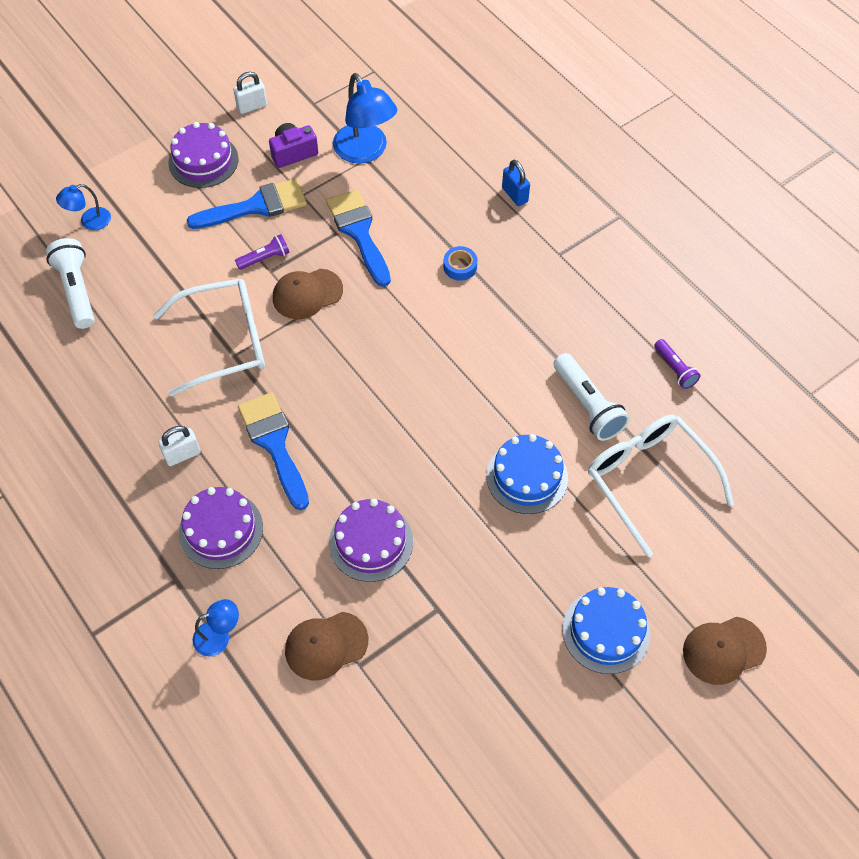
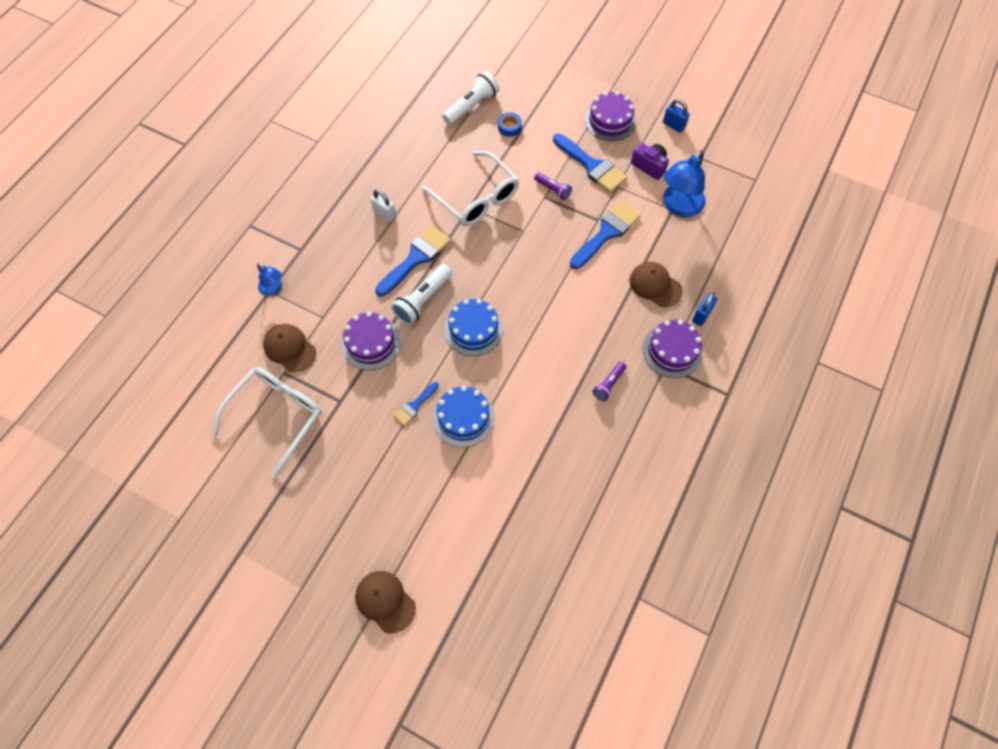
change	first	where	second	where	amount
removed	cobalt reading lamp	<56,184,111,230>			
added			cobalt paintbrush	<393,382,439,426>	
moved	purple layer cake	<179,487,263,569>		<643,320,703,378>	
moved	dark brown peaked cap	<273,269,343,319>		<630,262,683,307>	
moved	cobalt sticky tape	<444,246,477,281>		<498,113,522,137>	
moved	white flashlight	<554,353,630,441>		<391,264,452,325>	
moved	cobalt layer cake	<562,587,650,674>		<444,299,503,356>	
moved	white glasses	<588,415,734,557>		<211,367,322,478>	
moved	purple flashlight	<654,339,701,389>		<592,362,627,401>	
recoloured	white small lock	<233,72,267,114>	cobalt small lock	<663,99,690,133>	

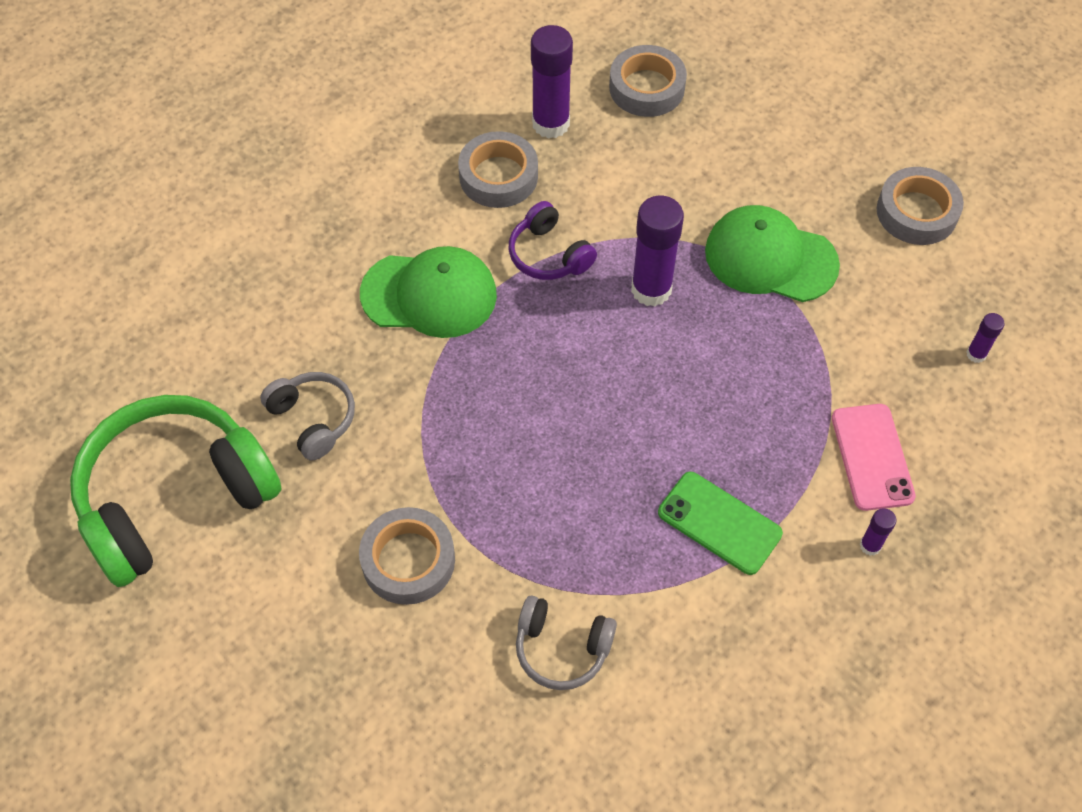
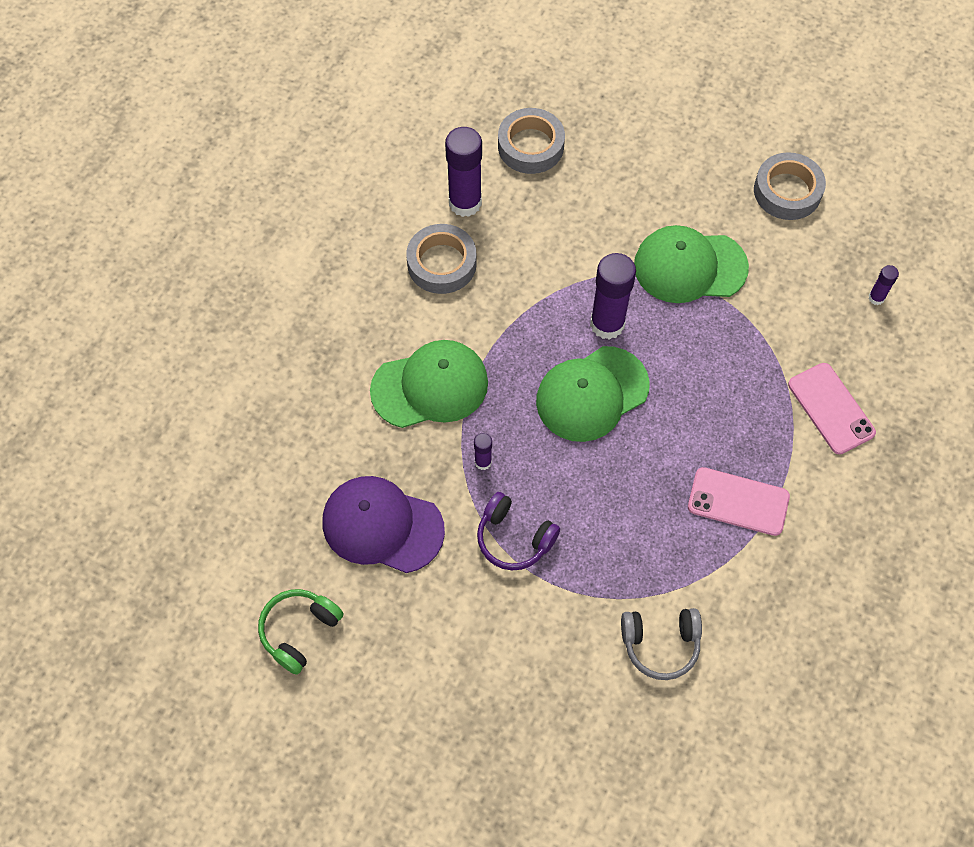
change	first	where	second	where	amount
removed	grey sticky tape	<359,507,455,605>			
added			leaf-green peaked cap	<536,346,650,442>	
moved	purple headset	<509,201,597,280>		<477,492,560,570>	
moved	purple stick of glue	<860,508,896,556>		<474,433,492,470>	
replaced	grey headset	<260,372,355,461>	purple peaked cap	<323,476,445,573>	
recoloured	leaf-green phone	<658,472,783,575>	rose-pink phone	<688,467,790,536>	
resized	leaf-green headset	<70,395,282,587>		<258,589,344,675>	x0.48

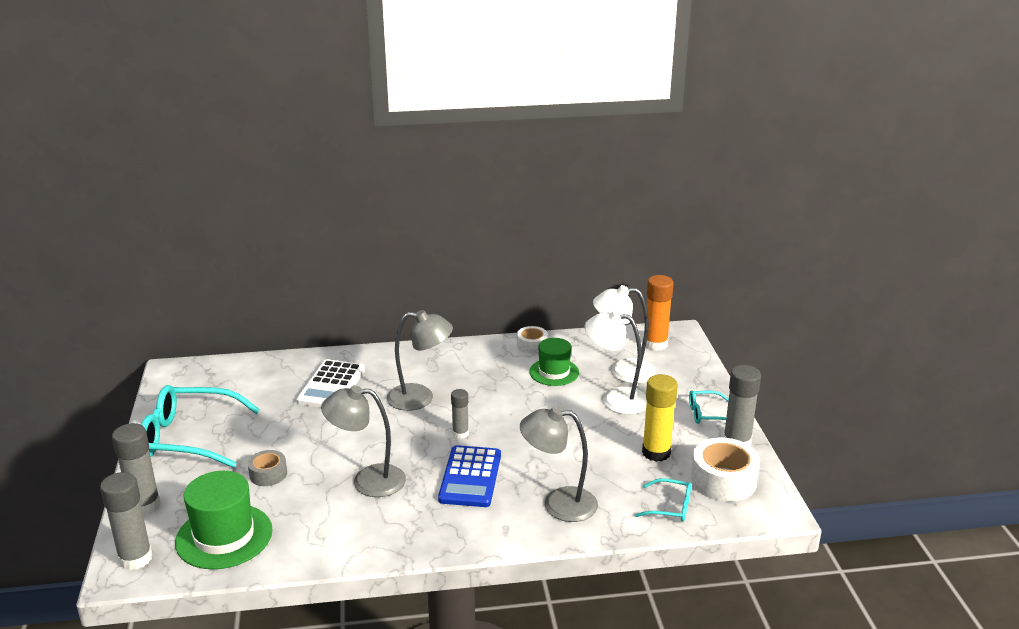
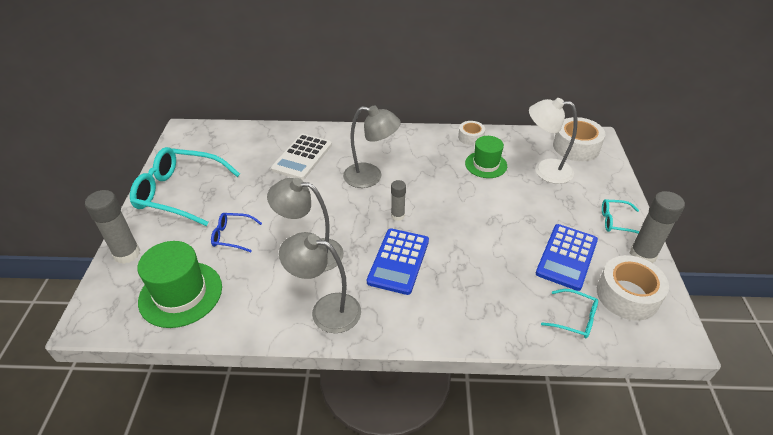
change	first	where	second	where	amount
removed	grey stick of glue	<100,472,153,570>			
removed	white reading lamp	<584,310,647,414>			
moved	grey reading lamp	<520,406,598,522>		<279,232,361,333>	
replaced	grey sticky tape	<247,450,287,486>	cobalt glasses	<211,213,262,252>	
replaced	bright yellow stick of glue	<642,374,678,462>	cobalt pocket calculator	<536,224,598,291>	
replaced	bright orange stick of glue	<646,275,674,351>	white sticky tape	<553,117,606,162>	

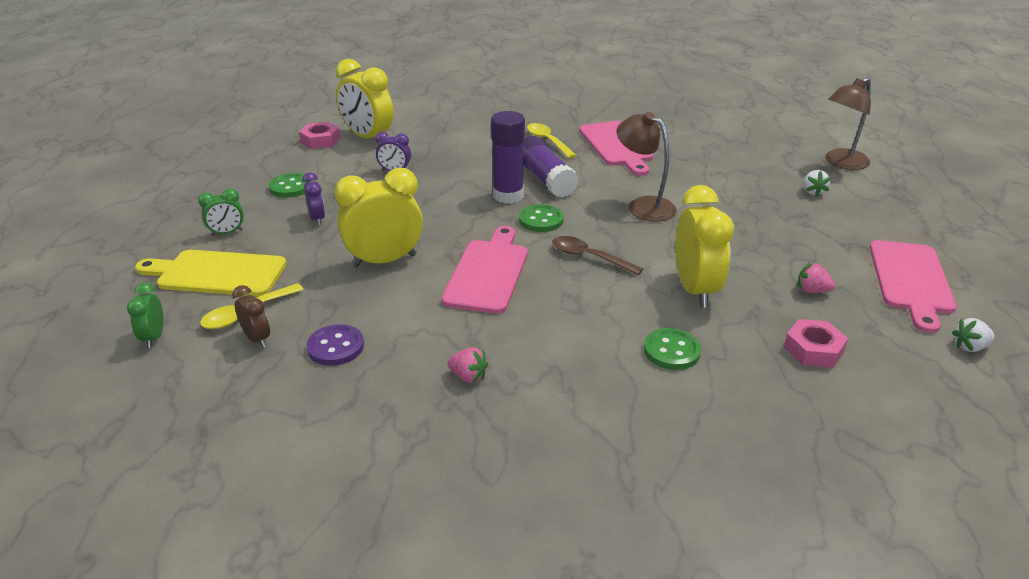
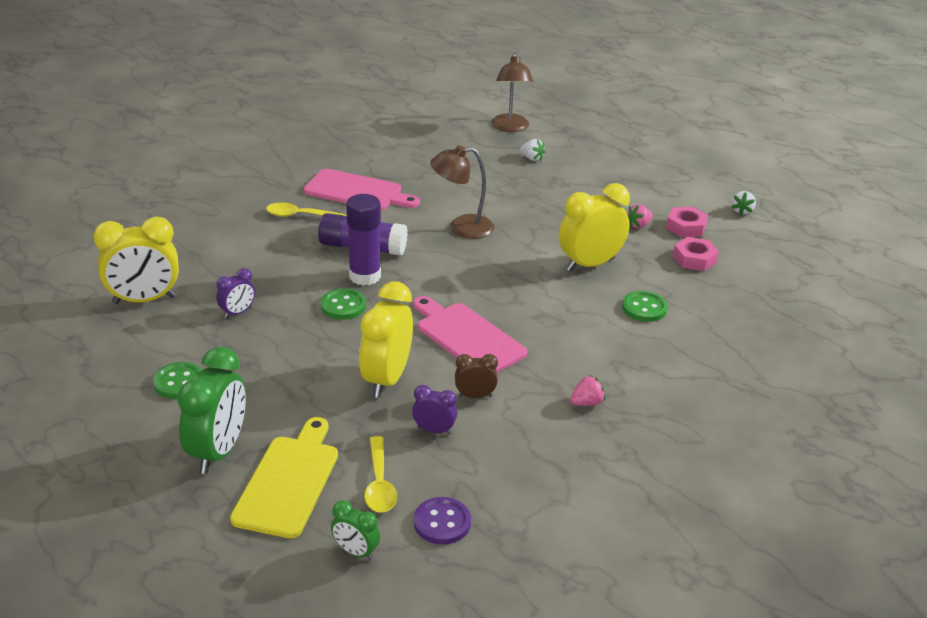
change	first	where	second	where	amount
removed	dark brown spoon	<552,236,643,275>			
removed	rose-pink chopping board	<870,240,957,333>			
moved	dark brown alarm clock	<232,285,270,348>		<455,354,498,398>	
moved	rose-pink hexagon nut	<299,122,341,149>		<666,207,708,238>	
moved	purple alarm clock	<302,172,325,225>		<412,385,457,435>	
moved	purple sewing button	<306,324,364,366>		<414,497,471,545>	
moved	leaf-green sewing button	<519,204,564,232>		<320,288,366,320>	
turned	bright yellow chopping board	<135,250,287,297>		<230,417,338,538>	150 degrees clockwise
turned	bright yellow alarm clock	<675,185,734,308>		<559,183,630,272>	60 degrees counterclockwise
resized	leaf-green alarm clock	<198,189,244,236>		<177,347,246,474>	x1.97

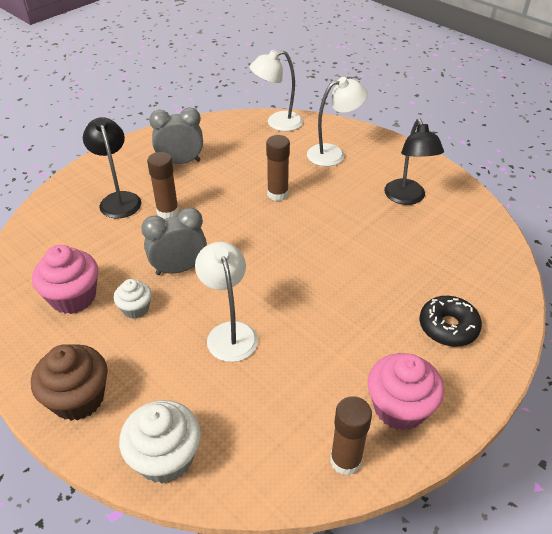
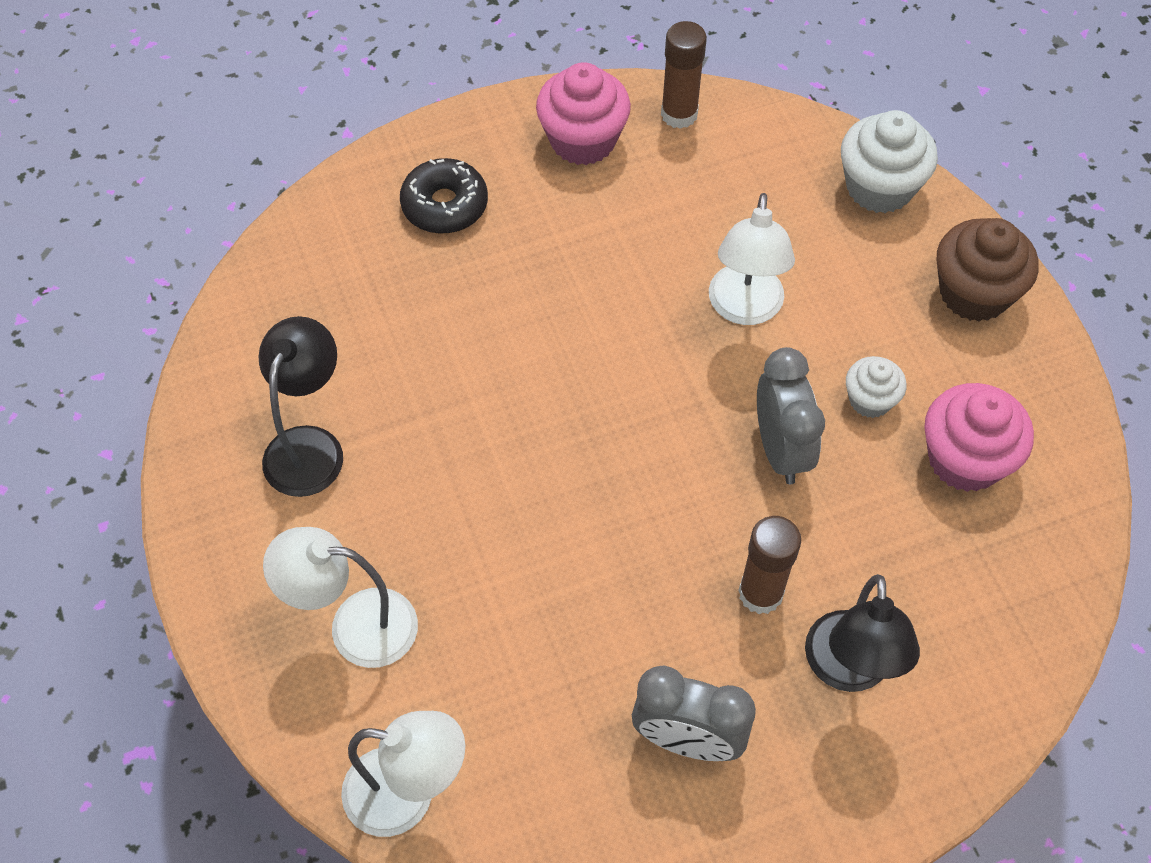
change	first	where	second	where	amount
removed	dark brown stick of glue	<266,135,290,201>			
turned	grey alarm clock	<141,207,207,275>		<757,347,825,484>	105 degrees counterclockwise

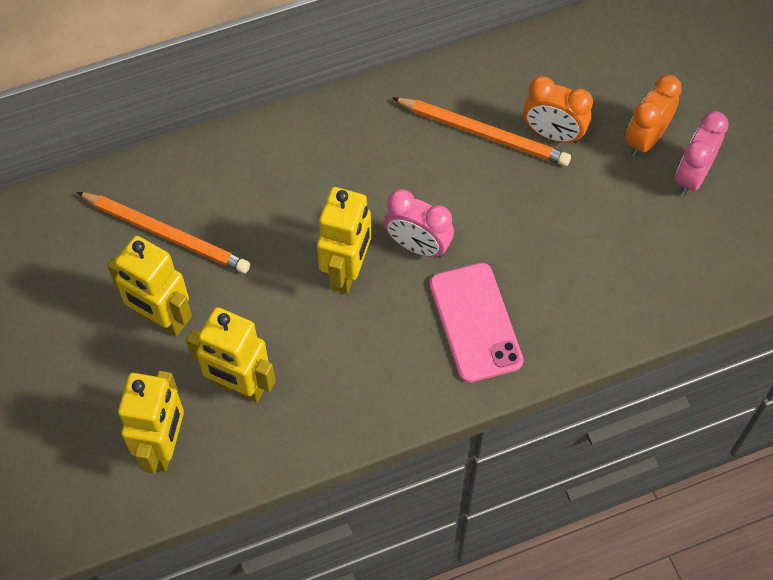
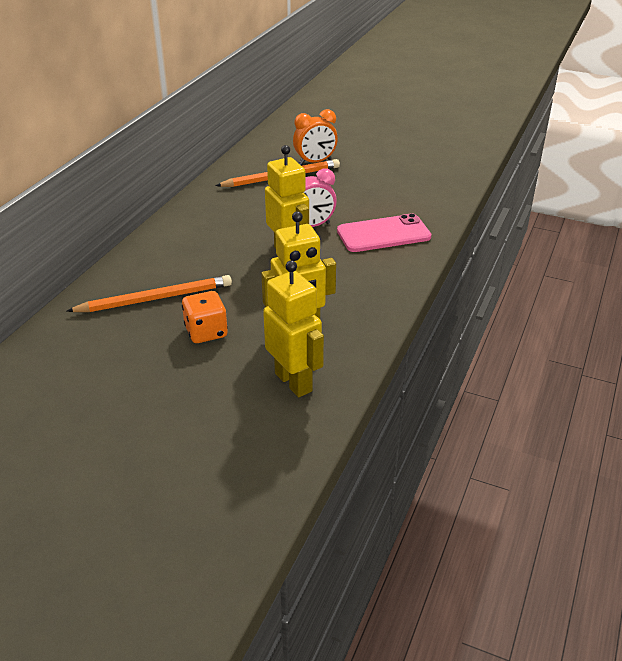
change	first	where	second	where	amount
removed	bright orange alarm clock	<625,75,682,157>			
removed	rose-pink alarm clock	<675,111,729,196>			
replaced	bright yellow robot	<107,236,192,336>	bright orange dice	<182,291,228,343>	
turned	rose-pink phone	<430,263,524,383>		<337,213,431,252>	45 degrees counterclockwise

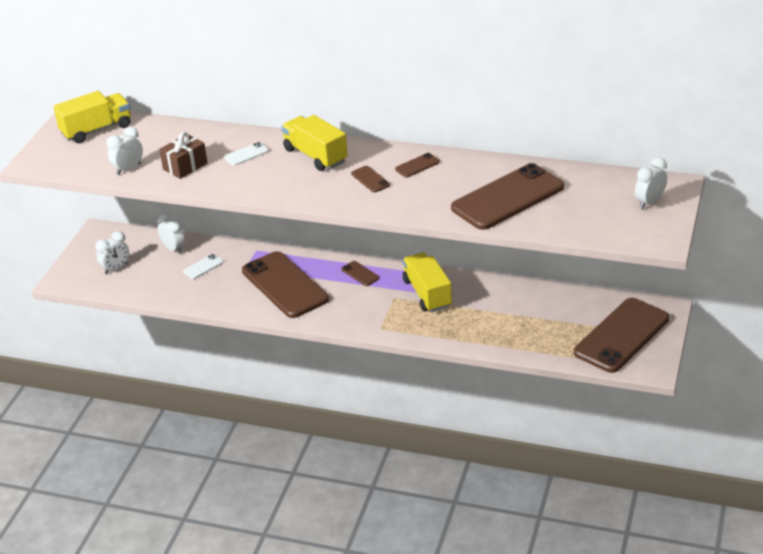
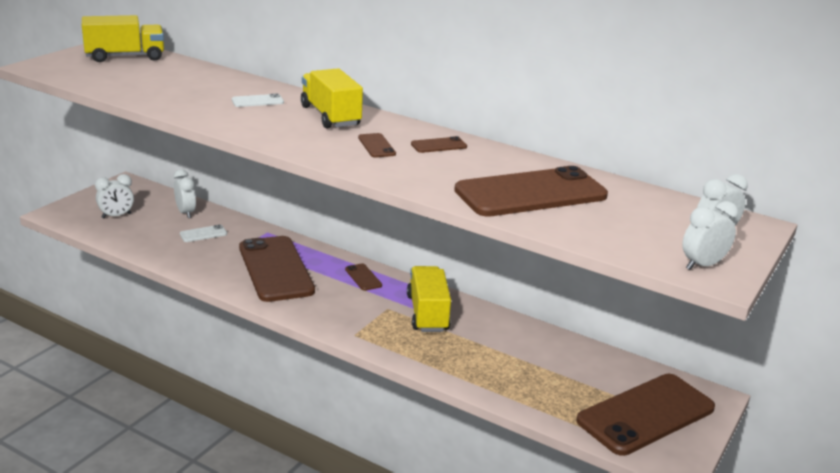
change	first	where	second	where	amount
removed	dark brown present	<159,132,208,179>			
moved	white alarm clock	<106,127,143,175>		<682,201,738,270>	

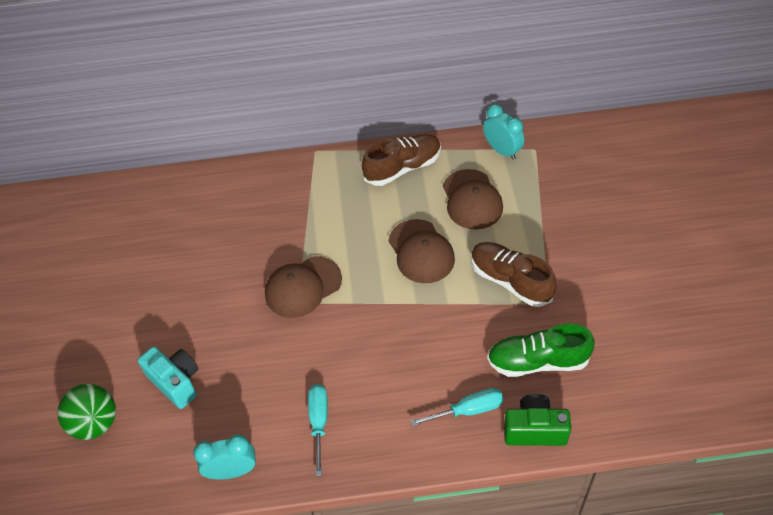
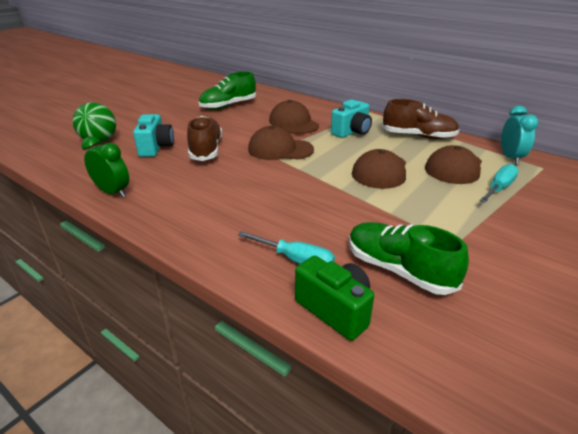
change	first	where	second	where	amount
added			leaf-green lace-up shoe	<199,72,256,110>	
added			dark brown peaked cap	<269,100,319,134>	
added			teal camera	<331,100,372,138>	
moved	teal hand screwdriver	<308,384,328,477>		<480,164,519,203>	
moved	dark brown lace-up shoe	<471,242,556,307>		<187,116,222,161>	
recoloured	teal alarm clock	<193,434,256,480>	leaf-green alarm clock	<82,136,129,197>	

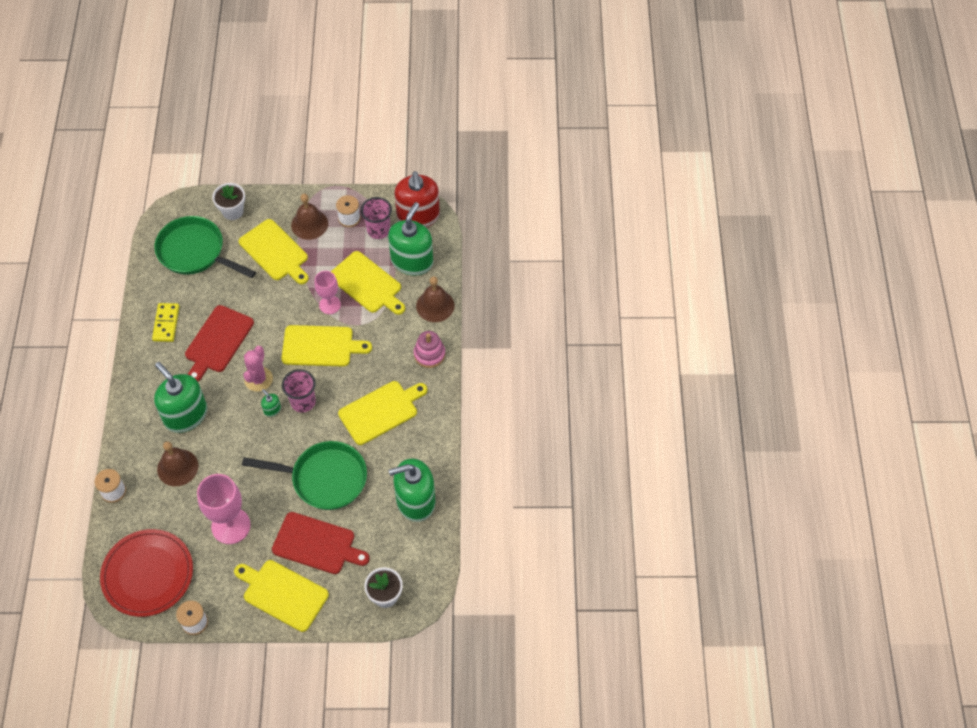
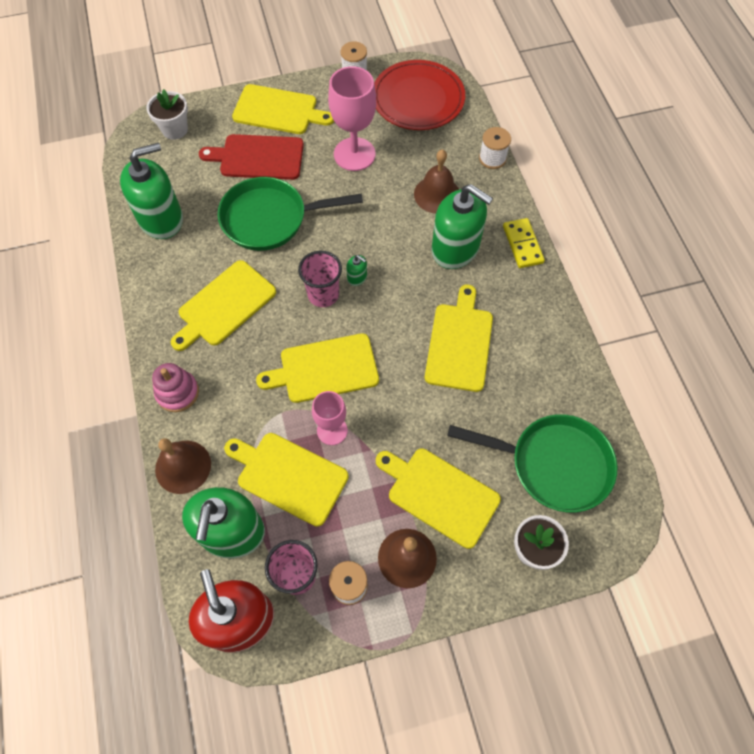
change	first	where	second	where	amount
removed	rose-pink saguaro cactus	<244,346,273,392>			
moved	bright yellow domino piece	<152,303,180,342>		<503,218,545,268>	
recoloured	crimson chopping board	<185,305,254,382>	bright yellow chopping board	<425,285,493,392>	

